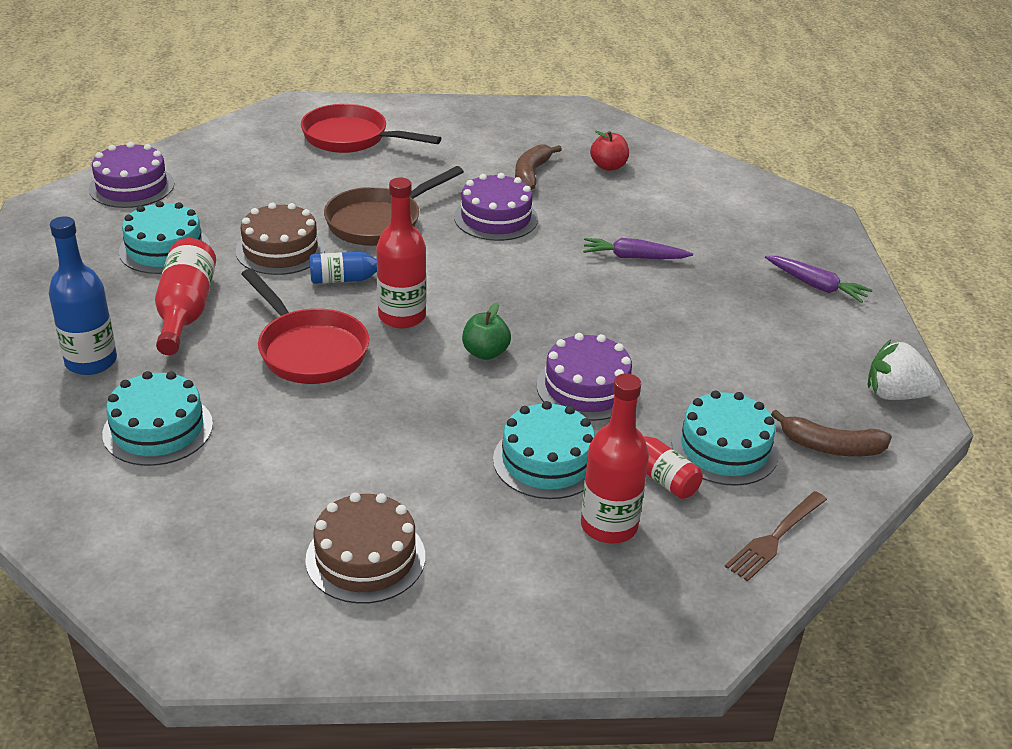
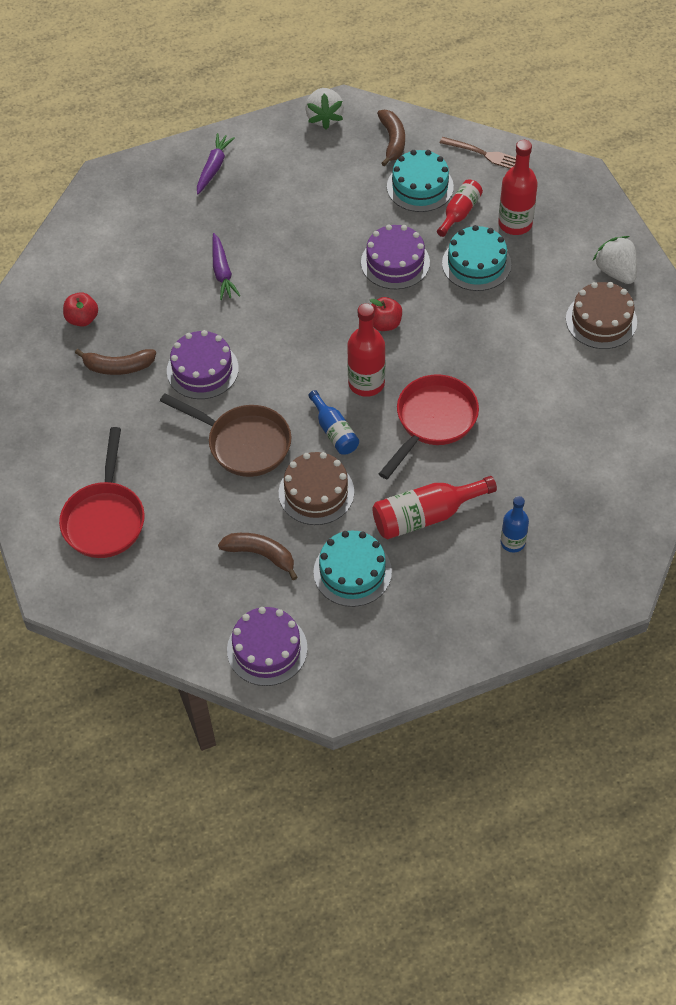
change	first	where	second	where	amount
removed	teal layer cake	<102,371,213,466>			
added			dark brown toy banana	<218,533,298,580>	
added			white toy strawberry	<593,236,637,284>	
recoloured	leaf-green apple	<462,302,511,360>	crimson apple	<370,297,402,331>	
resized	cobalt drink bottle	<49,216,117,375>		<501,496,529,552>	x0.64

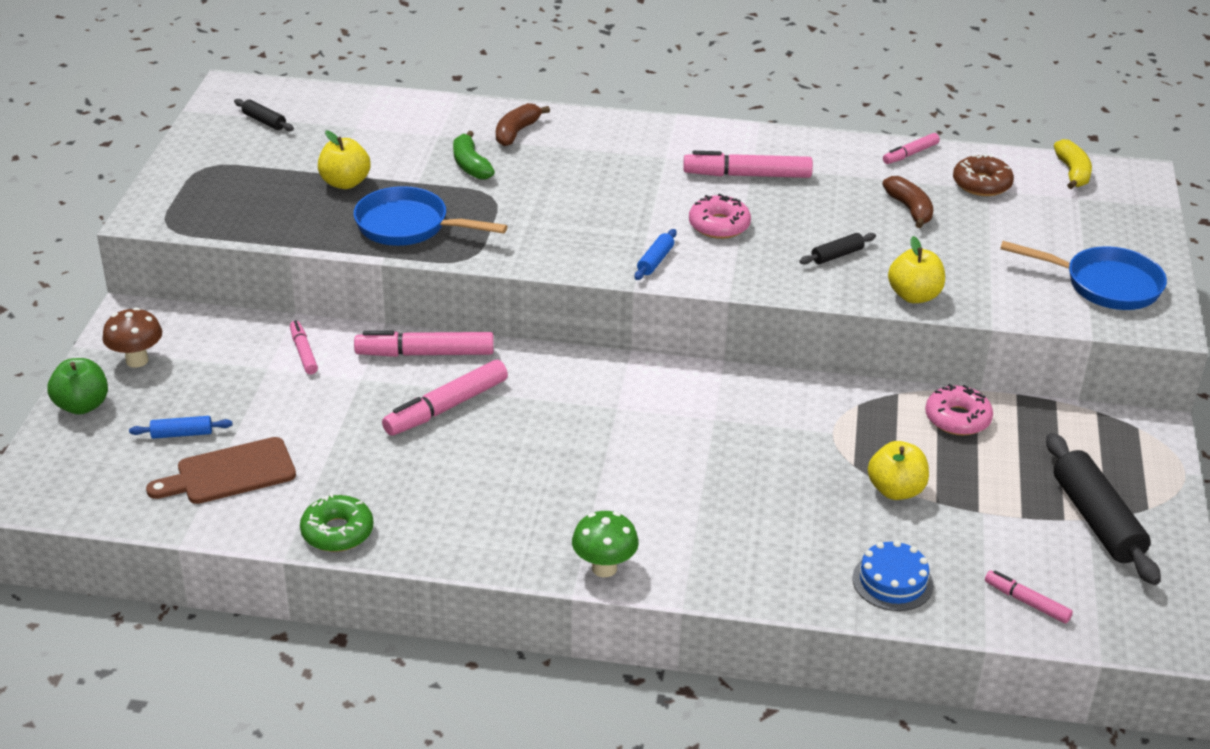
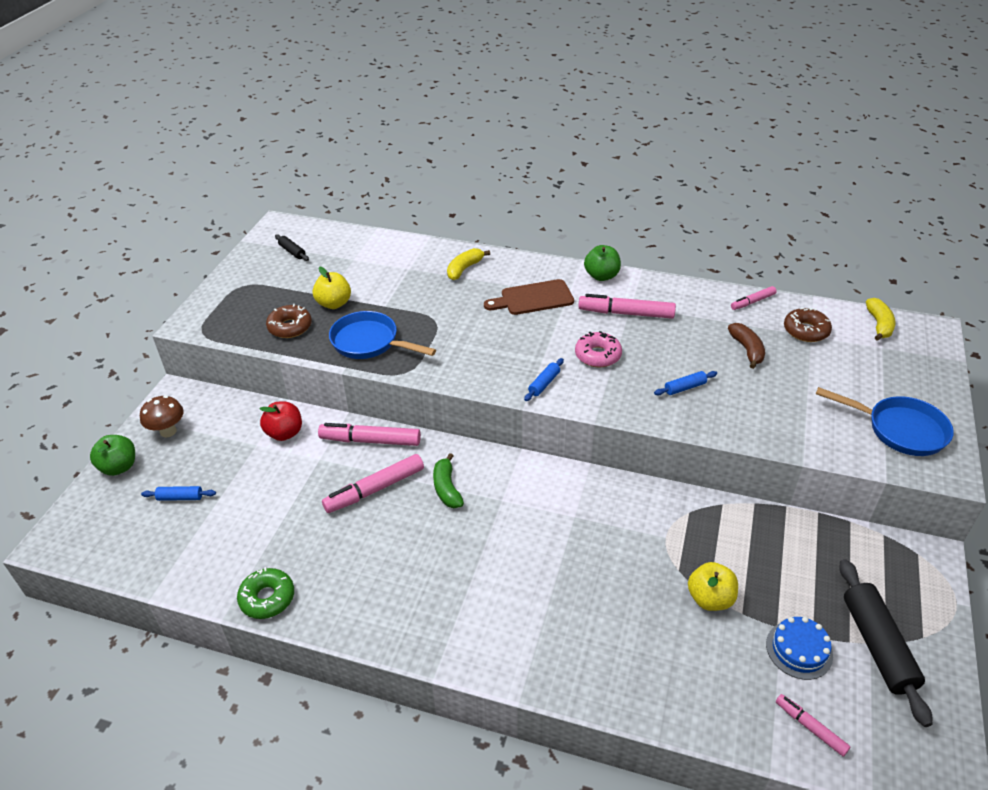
change	first	where	second	where	amount
removed	leaf-green toadstool	<572,511,639,577>			
removed	bright yellow apple	<888,236,945,303>			
removed	rose-pink donut	<925,384,993,435>			
added			dark brown donut	<266,304,312,338>	
added			leaf-green apple	<584,245,621,281>	
moved	dark brown chopping board	<146,437,296,504>		<484,279,574,315>	
moved	leaf-green toy banana	<453,131,495,180>		<433,453,464,508>	
moved	cobalt layer cake	<852,540,934,611>		<766,617,833,680>	
replaced	rose-pink marker	<290,320,318,374>	crimson apple	<260,402,302,441>	
recoloured	dark brown toy banana	<496,103,550,146>	bright yellow toy banana	<447,248,490,280>	
recoloured	black rolling pin	<799,233,876,264>	cobalt rolling pin	<654,371,717,395>	

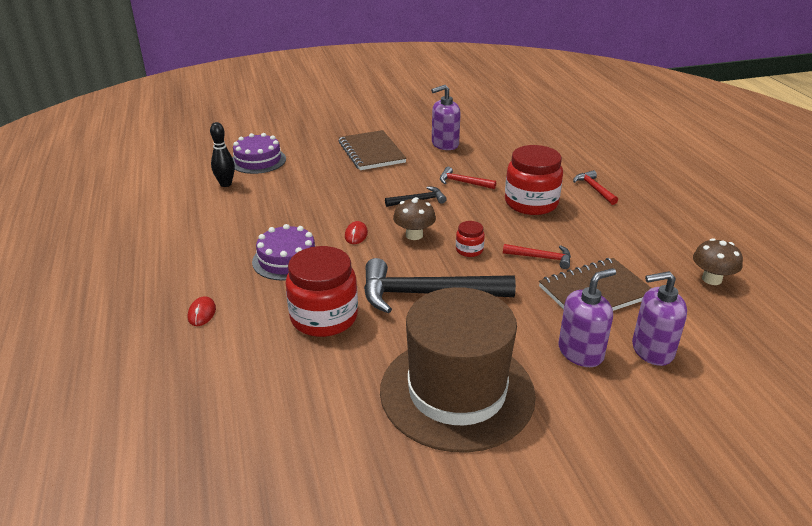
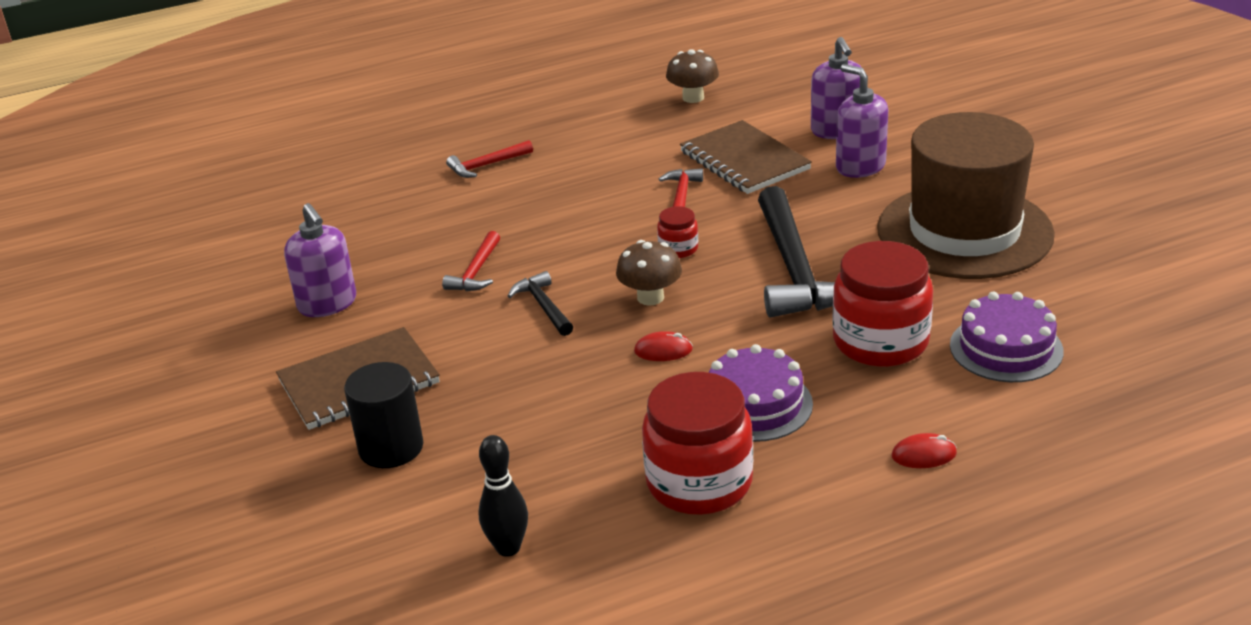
change	first	where	second	where	amount
added			black cylinder	<344,362,423,468>	
moved	purple layer cake	<232,133,286,174>		<950,292,1064,382>	
moved	crimson jam jar	<505,145,563,215>		<642,372,753,515>	

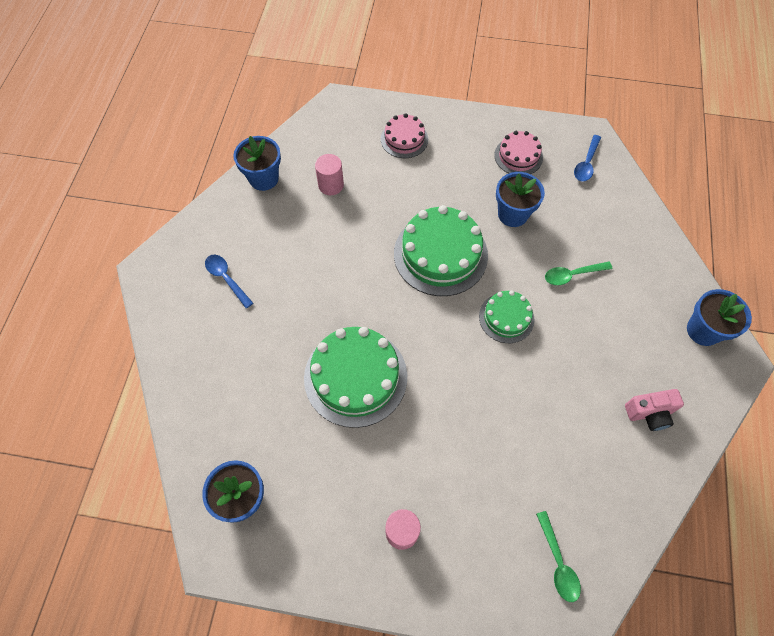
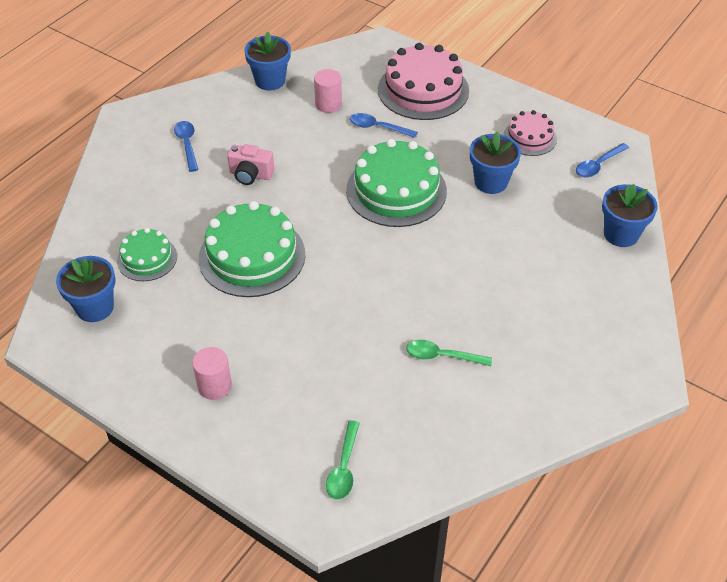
change	first	where	second	where	amount
added			cobalt spoon	<350,113,418,138>	
moved	leaf-green layer cake	<479,290,535,343>		<117,228,177,281>	
moved	leaf-green spoon	<545,261,612,285>		<406,340,492,366>	
moved	rose-pink camera	<625,389,684,431>		<227,144,274,185>	
moved	cobalt plant pot	<687,289,752,346>		<602,184,658,247>	
resized	rose-pink layer cake	<381,113,428,158>		<378,43,469,120>	x1.79

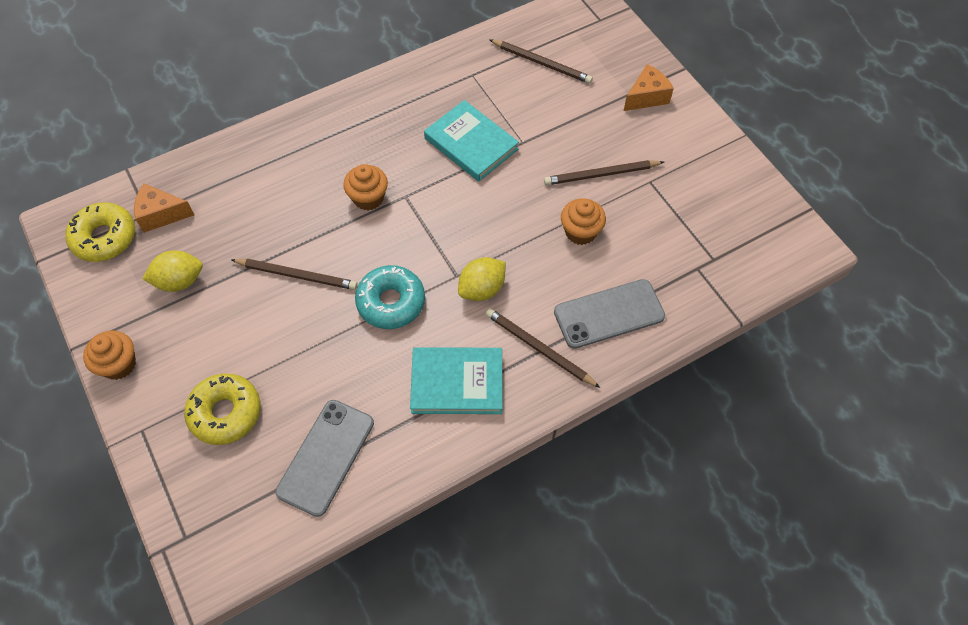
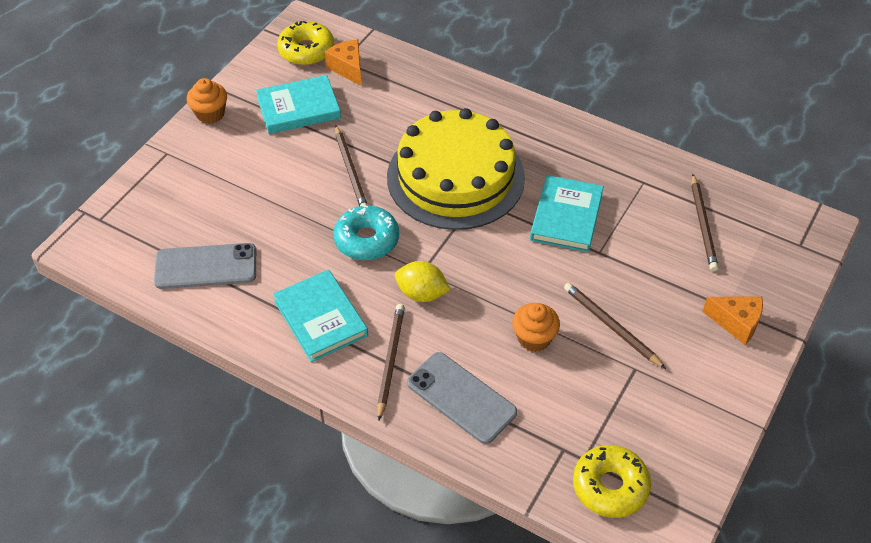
change	first	where	second	where	amount
moved	bright yellow donut	<184,373,261,445>		<573,445,651,518>	
replaced	bright yellow toy lemon	<142,250,203,292>	teal book	<256,75,341,134>	
replaced	bright orange cupcake	<343,164,388,211>	bright yellow layer cake	<387,108,525,230>	

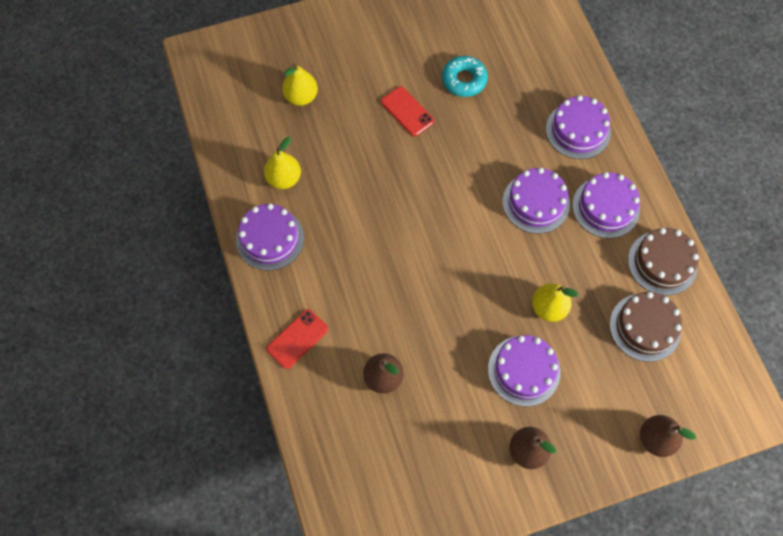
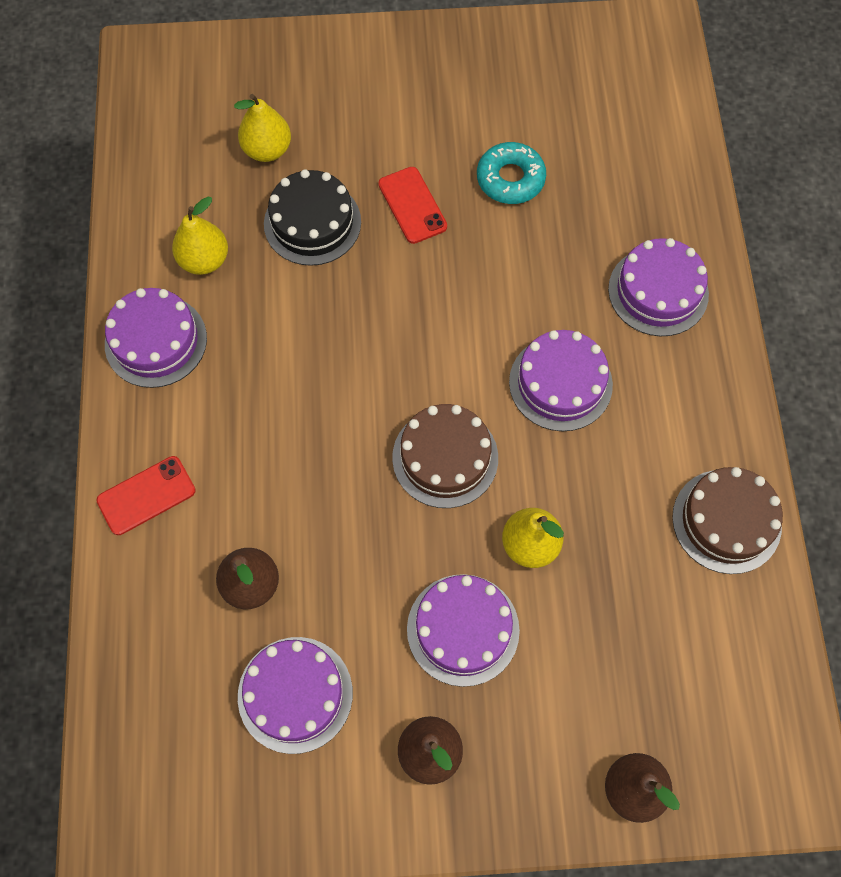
change	first	where	second	where	amount
added			black layer cake	<264,169,361,266>	
moved	purple layer cake	<573,172,640,238>		<238,637,353,754>	
moved	dark brown layer cake	<610,292,682,362>		<392,404,498,508>	

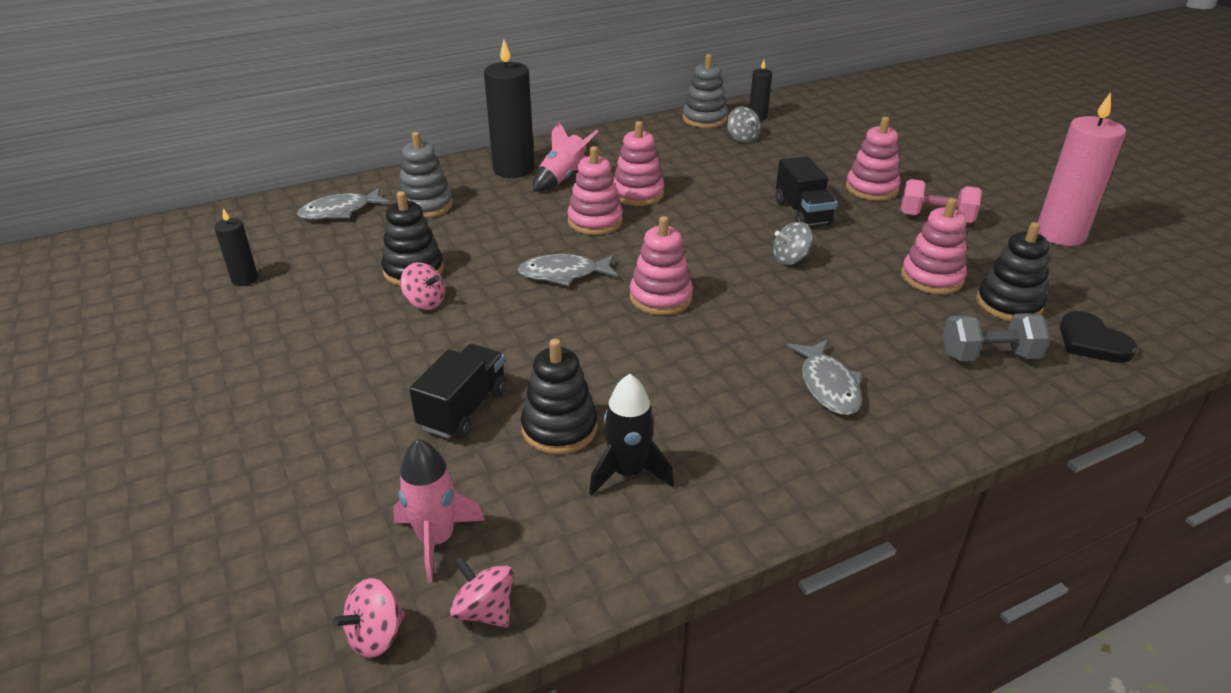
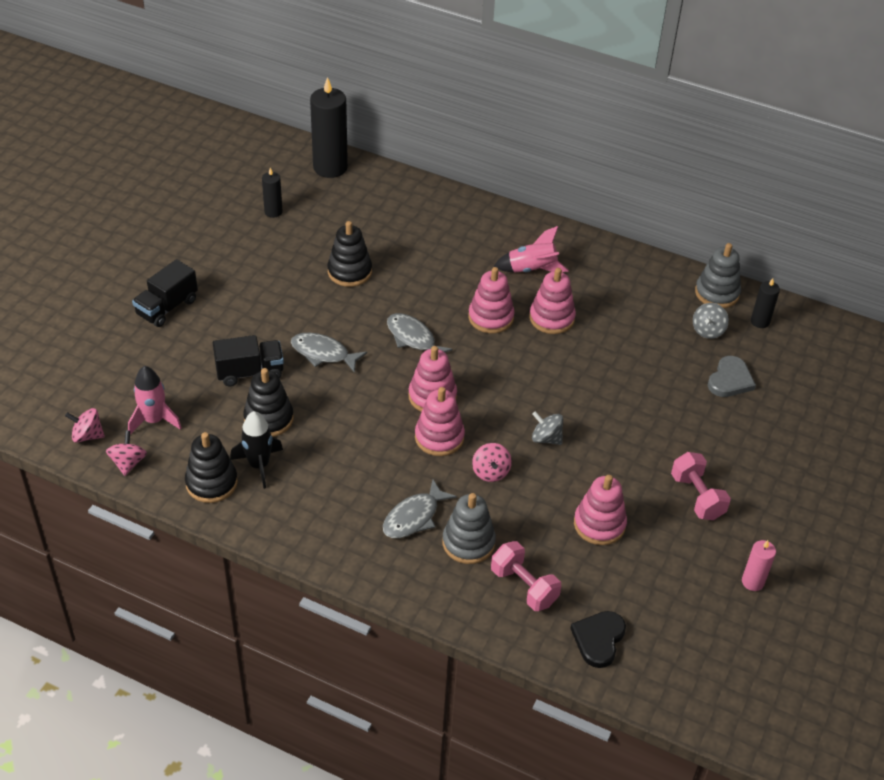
change	first	where	second	where	amount
added			grey heart	<708,356,756,397>	
moved	grey fish	<297,188,390,220>		<291,333,367,373>	
moved	grey stacking rings	<399,132,453,218>		<442,493,496,564>	
moved	rose-pink toy top	<400,262,445,310>		<472,443,512,482>	
moved	black pillar candle	<484,40,535,178>		<310,77,348,178>	
moved	black lorry	<776,156,837,226>		<132,259,198,327>	
moved	rose-pink stacking rings	<846,117,901,201>		<415,387,465,456>	
moved	black stacking rings	<976,222,1049,321>		<185,432,238,503>	
recoloured	grey hand weight	<943,313,1050,361>	rose-pink hand weight	<491,541,561,611>	
resized	rose-pink pillar candle	<1038,92,1126,246>		<742,540,776,591>	x0.51

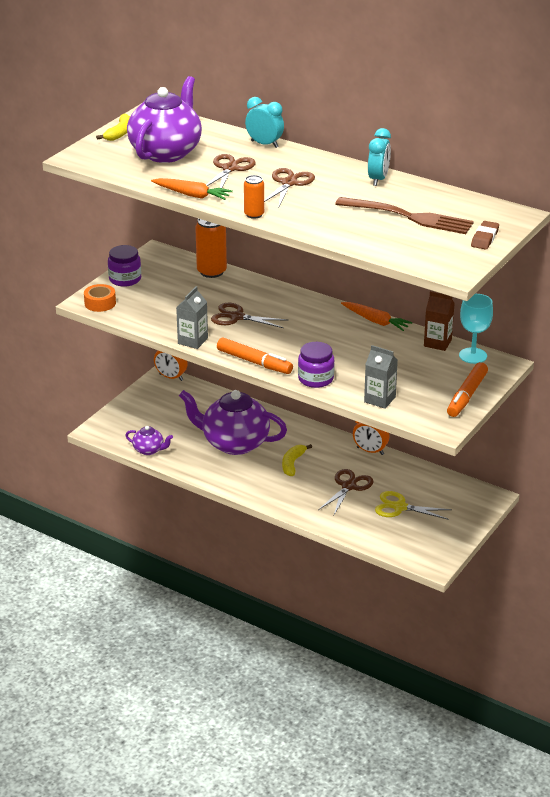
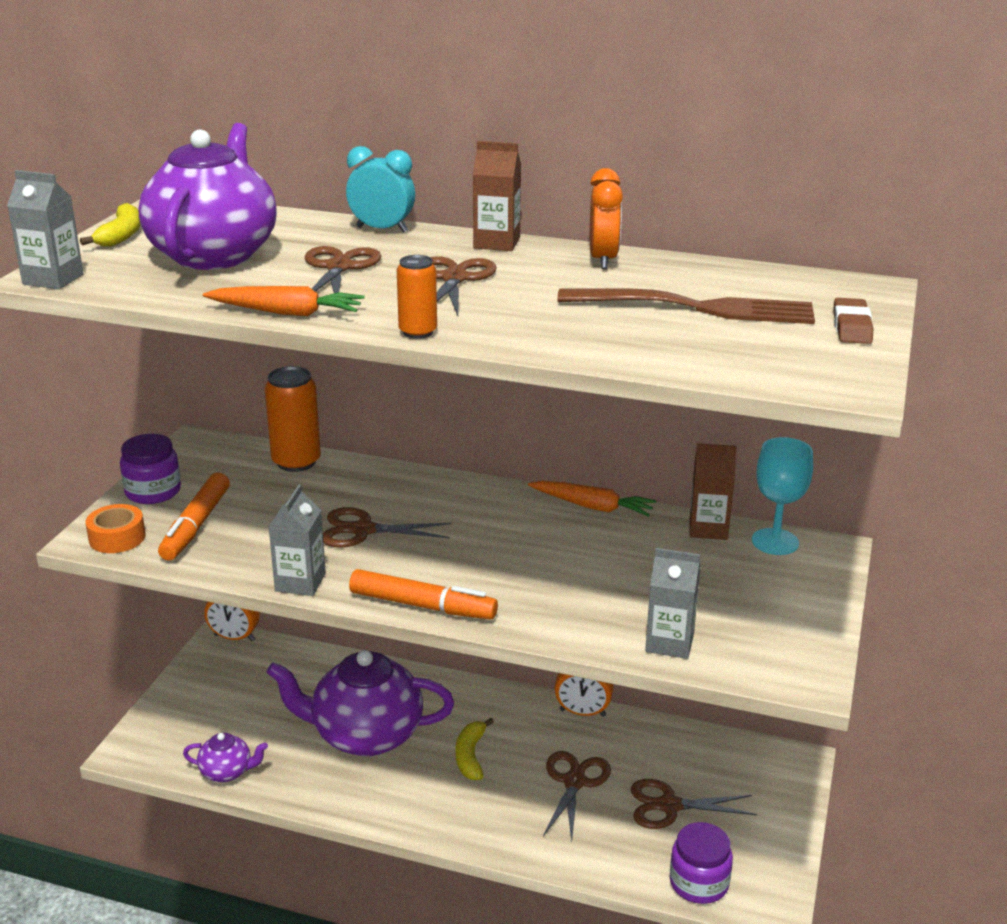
change	first	where	second	where	amount
added			grey carton	<7,170,84,289>	
added			dark brown carton	<473,141,521,251>	
moved	purple jam jar	<298,342,335,388>		<670,822,733,904>	
moved	bright orange marker	<447,362,488,417>		<158,473,230,560>	
recoloured	teal alarm clock	<368,128,391,186>	bright orange alarm clock	<590,168,623,269>	
recoloured	bright yellow pair of scissors	<375,491,452,520>	dark brown pair of scissors	<631,779,757,829>	

